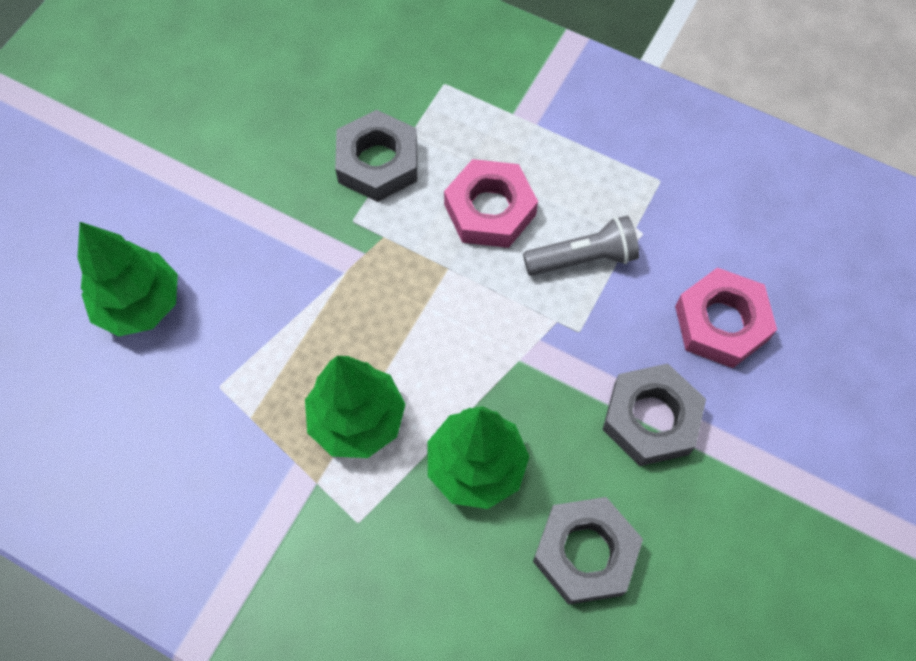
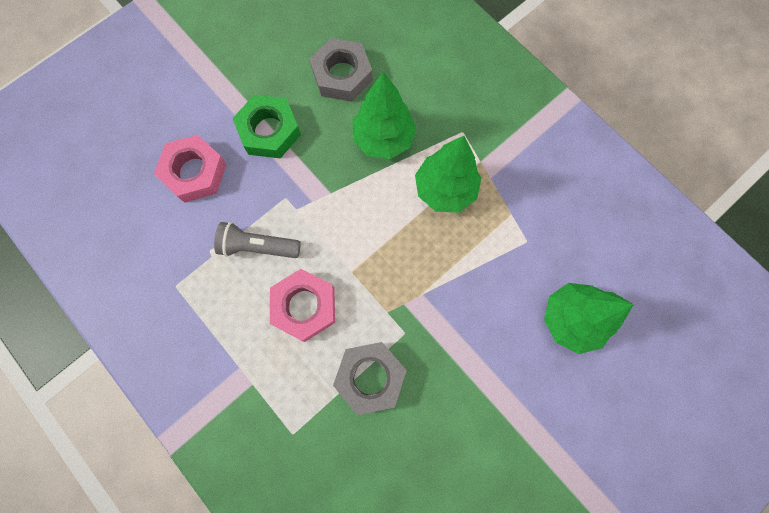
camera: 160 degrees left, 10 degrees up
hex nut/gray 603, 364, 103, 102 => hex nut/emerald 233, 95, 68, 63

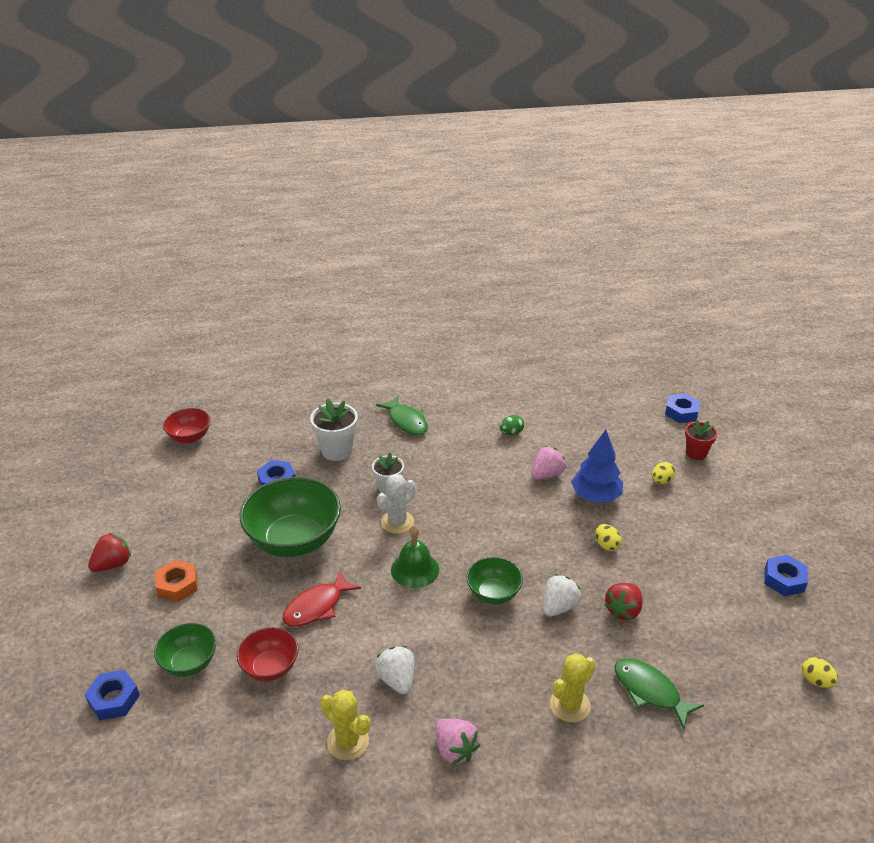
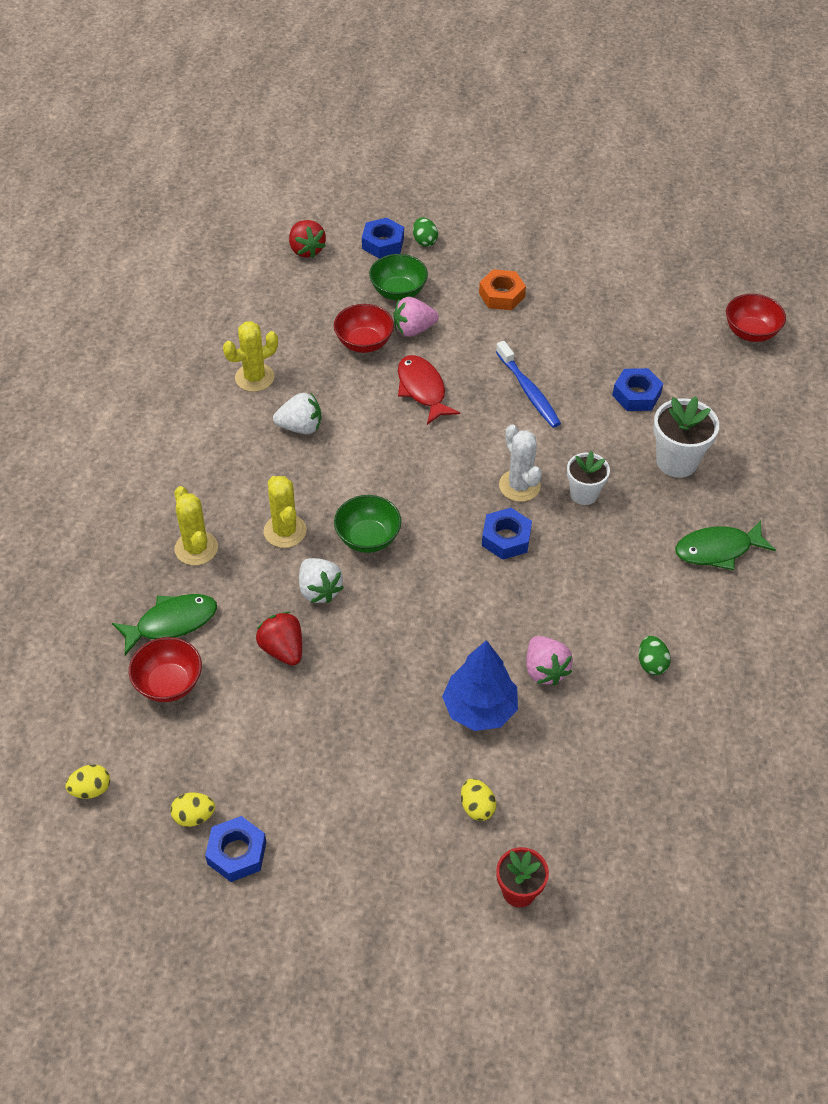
camera: 110 degrees right, 15 degrees up
hand bell/emerald 391, 525, 48, 63 => nothing
nothing => serving bowl/scarlet 129, 637, 73, 65
nothing => prickly plant/golden 264, 476, 43, 72
nothing => egg/emerald 413, 217, 25, 30
strawberry/scarlet 88, 533, 43, 39 => strawberry/scarlet 289, 220, 37, 38, moved
strawberry/rosy 435, 718, 45, 47 => strawberry/rosy 393, 297, 46, 40, moved
egg/golden 595, 524, 27, 27 => egg/golden 170, 792, 45, 35, moved
hex nut/blue 665, 393, 35, 30 => hex nut/blue 482, 508, 50, 52, moved
serving bowl/emerald 240, 477, 101, 80 => tooth brush/blue 496, 341, 65, 87

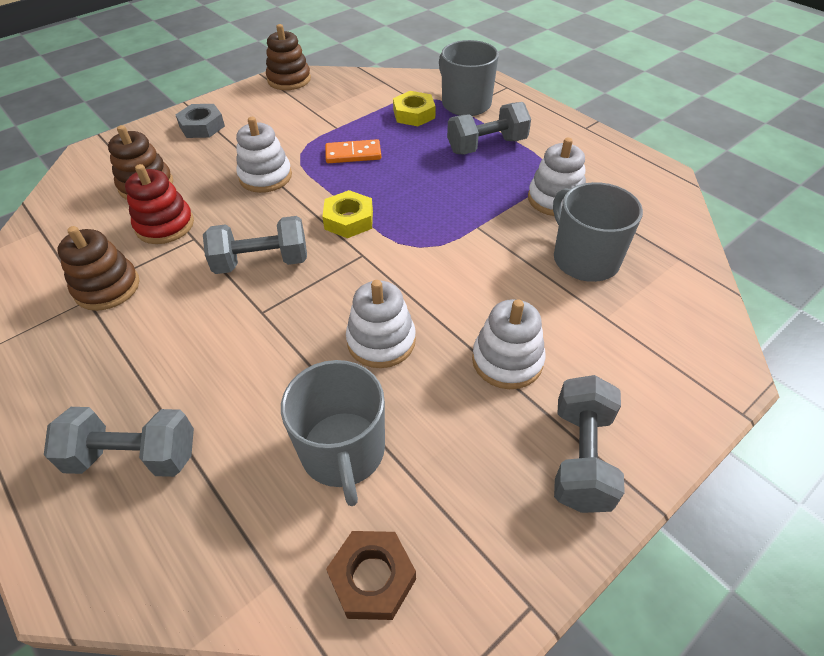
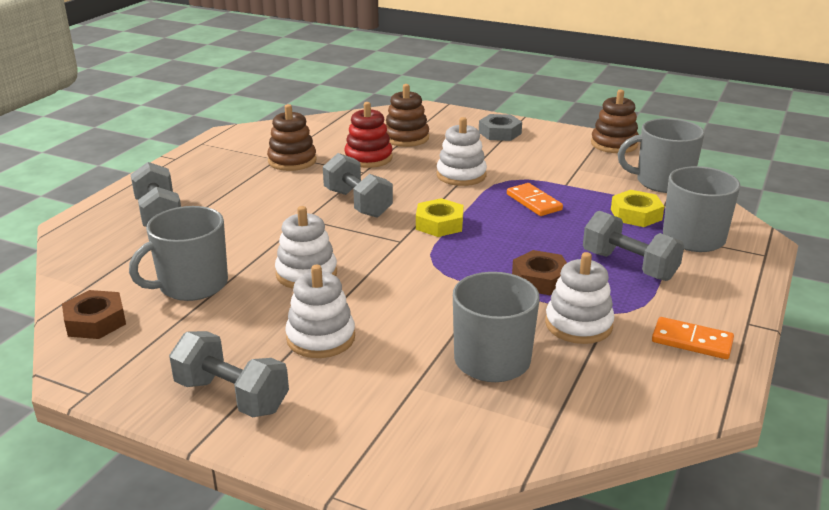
camera: 65 degrees right, 20 degrees down
nothing => hex nut/dark brown 512, 250, 55, 45
nothing => tea mug/gray 618, 118, 87, 75
nothing => domino tile/orange 652, 317, 82, 42
free weight/gray 554, 375, 71, 138 => free weight/gray 169, 331, 120, 86, 45 degrees clockwise

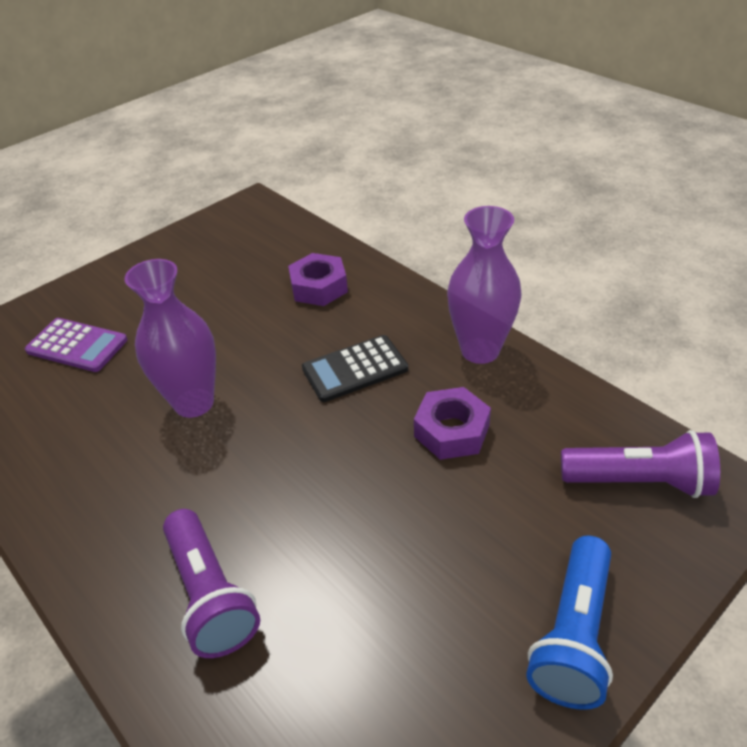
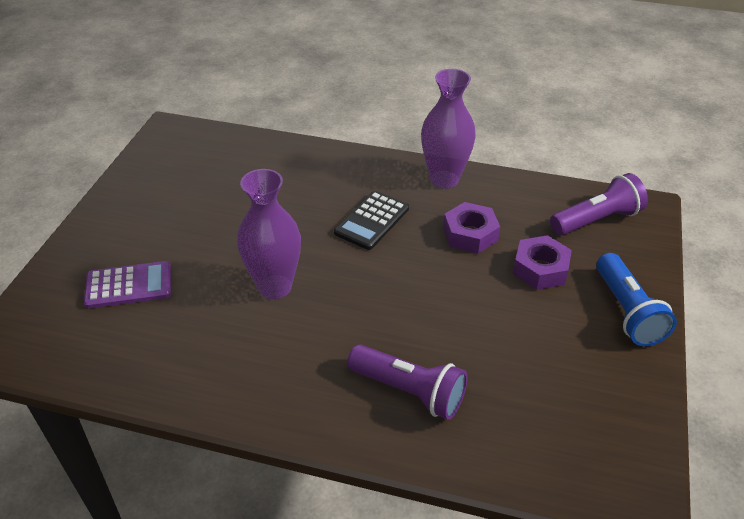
camera: 35 degrees left, 0 degrees up
hex nut/violet 288, 253, 60, 53 => hex nut/violet 513, 235, 59, 55, moved

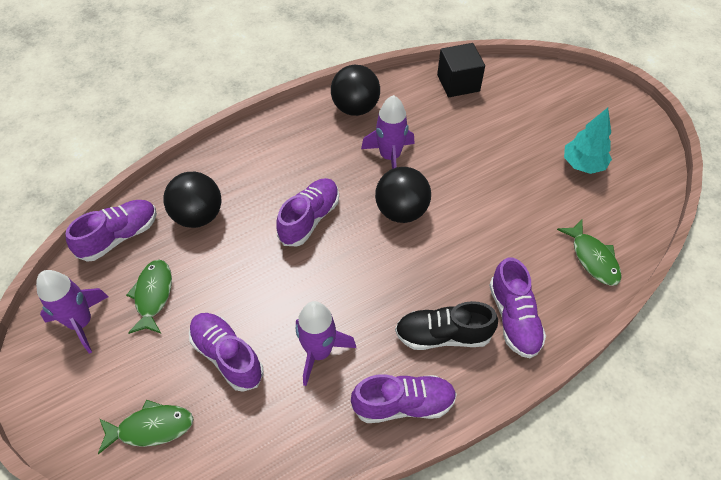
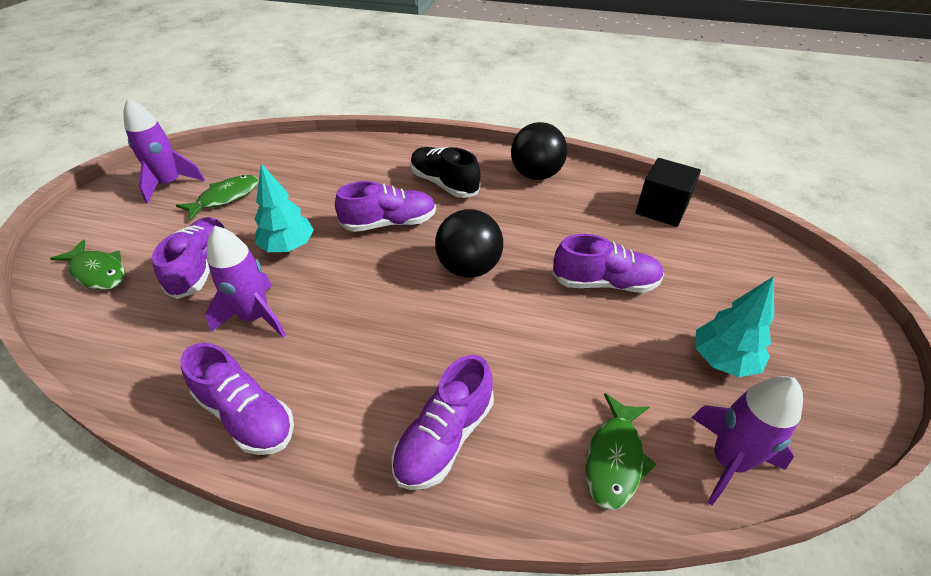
camera: 45 degrees right, 10 degrees down
ball/jet-black 163, 172, 58, 56 => nothing
nothing => toy tree/aqua 255, 163, 59, 89
sneaker/violet 66, 200, 91, 62 => sneaker/violet 552, 234, 112, 59, moved
spaceship/violet 361, 95, 54, 74 => spaceship/violet 692, 376, 111, 129, moved
sneaker/jet-black 395, 301, 103, 49 => sneaker/jet-black 410, 147, 70, 51, moved

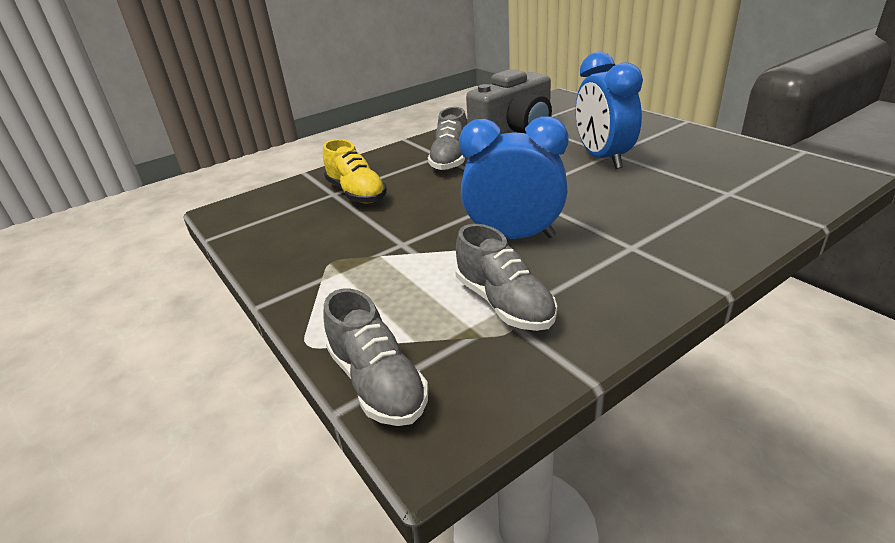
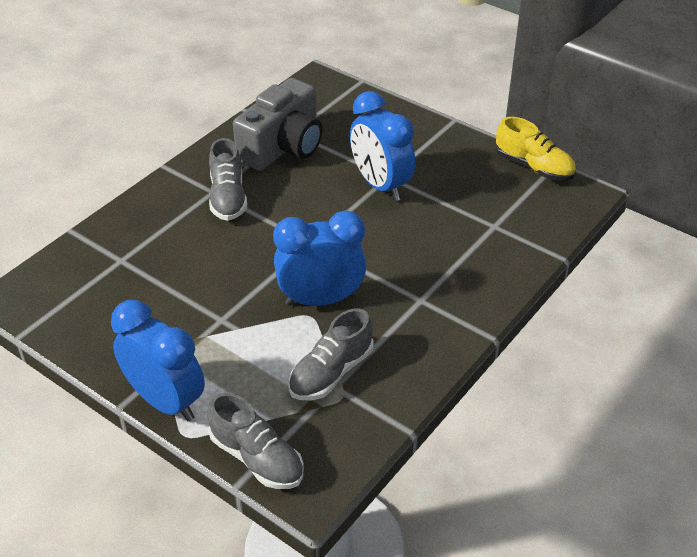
camera: 20 degrees left, 10 degrees up
nothing => clock/blue 111, 300, 94, 121
sneaker/golden 323, 139, 64, 64 => sneaker/golden 495, 117, 81, 64, moved
sneaker/gray 455, 224, 102, 107 => sneaker/gray 289, 309, 85, 91, 90 degrees clockwise

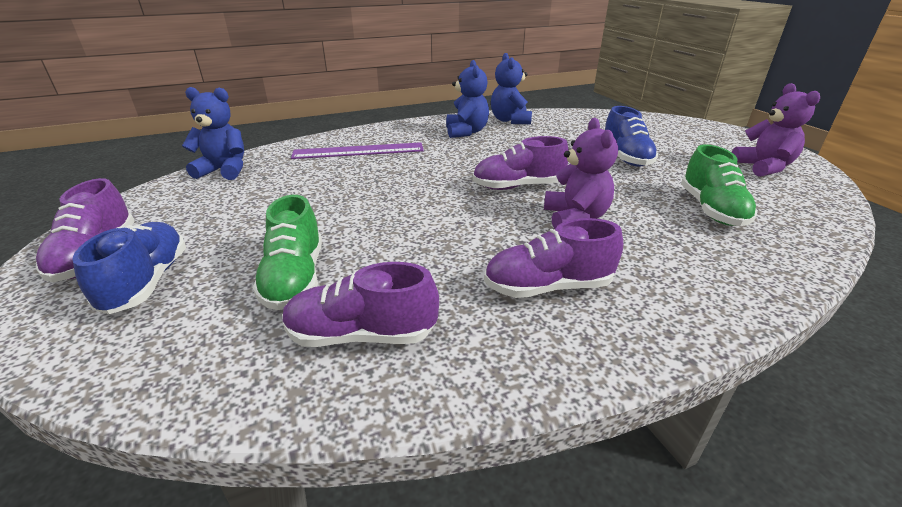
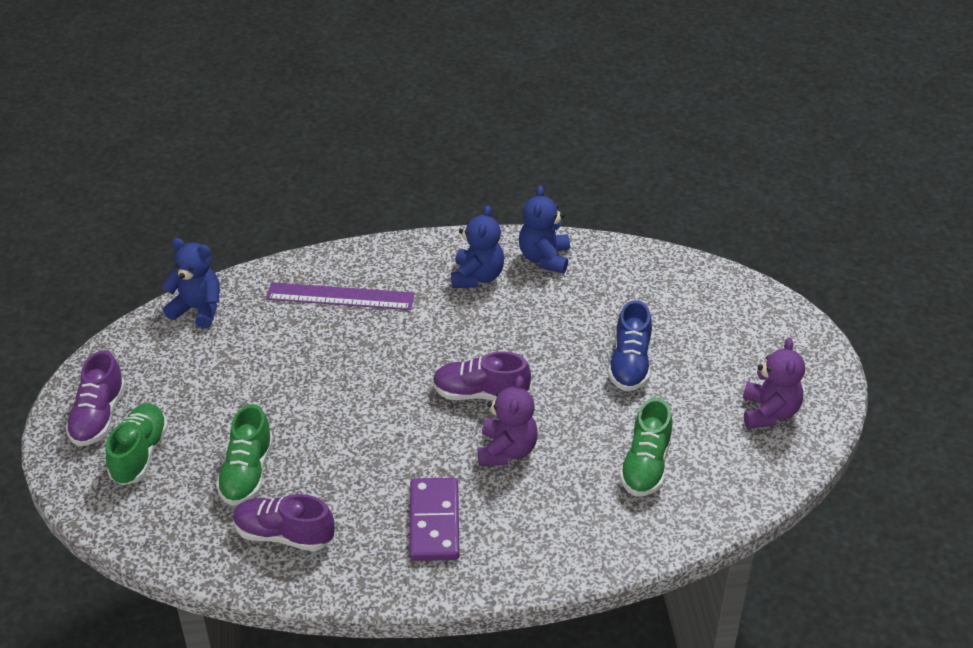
camera: 15 degrees right, 10 degrees up
sneaker/violet 484, 218, 139, 80 => domino tile/violet 410, 478, 50, 83
sneaker/blue 72, 222, 114, 92 => sneaker/emerald 106, 403, 62, 82

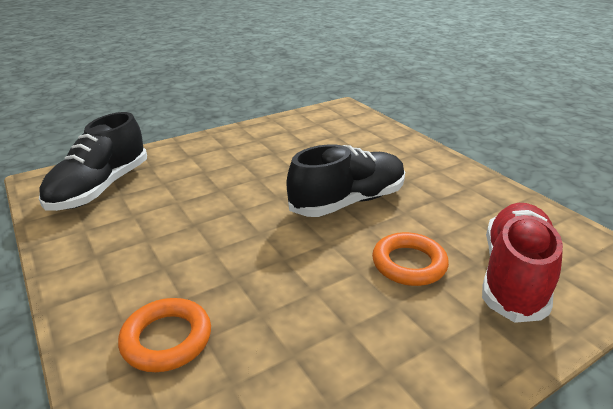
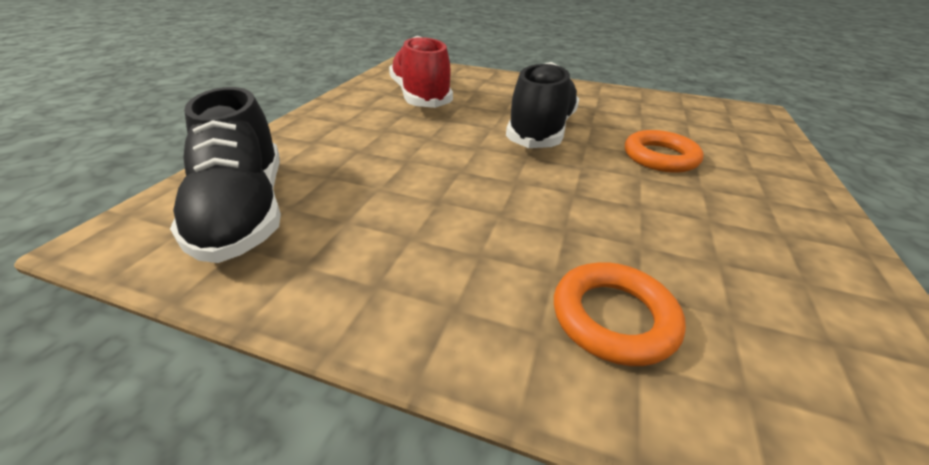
camera: 40 degrees left, 5 degrees up
sneaker/scarlet 482, 203, 81, 120 => sneaker/scarlet 389, 36, 64, 72, moved

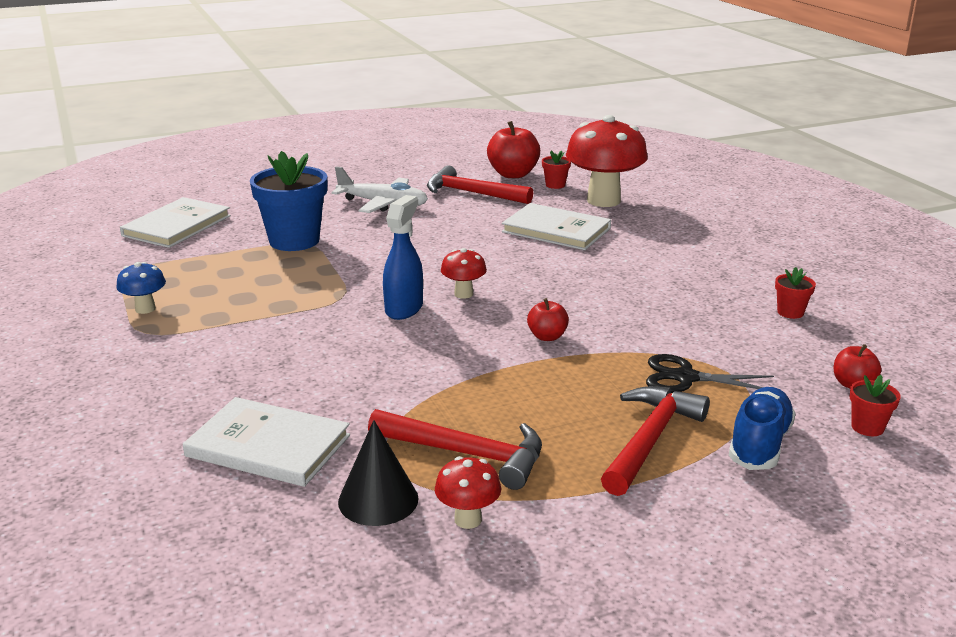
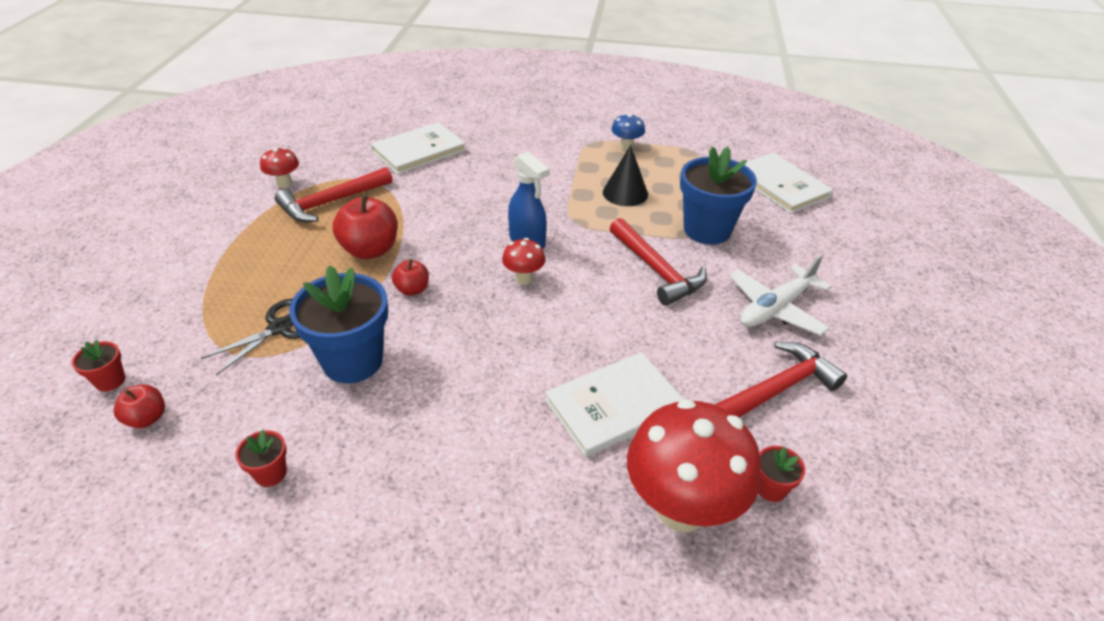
camera: 120 degrees right, 15 degrees up
sneaker/blue 729, 387, 67, 83 => nothing
nothing => plant pot/blue 289, 265, 99, 118
cone/jet-black 338, 420, 81, 106 => cone/jet-black 603, 145, 45, 61, moved
toy apple/scarlet 487, 121, 53, 57 => toy apple/scarlet 333, 194, 65, 65, moved
carpenter's hammer/scarlet 601, 386, 109, 110 => carpenter's hammer/scarlet 610, 218, 97, 88, moved

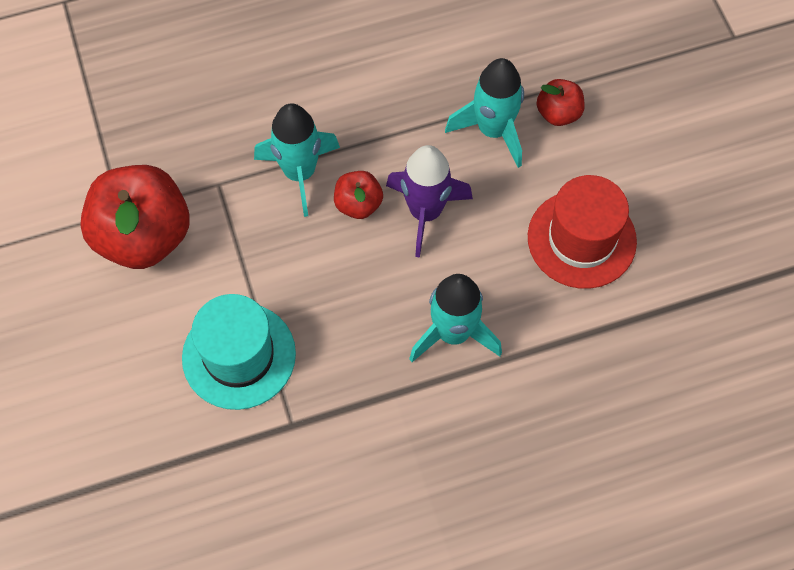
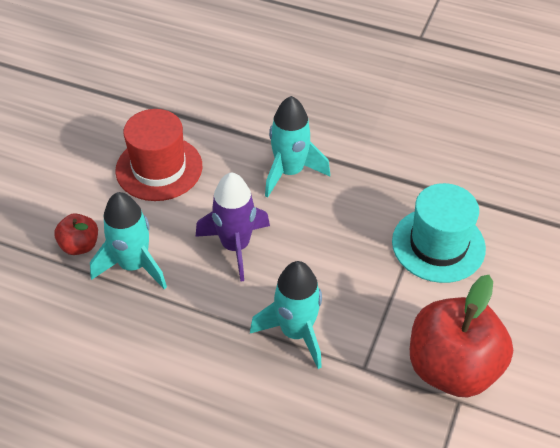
camera: 140 degrees left, 15 degrees down
toy apple/scarlet 334, 171, 49, 48 => nothing

